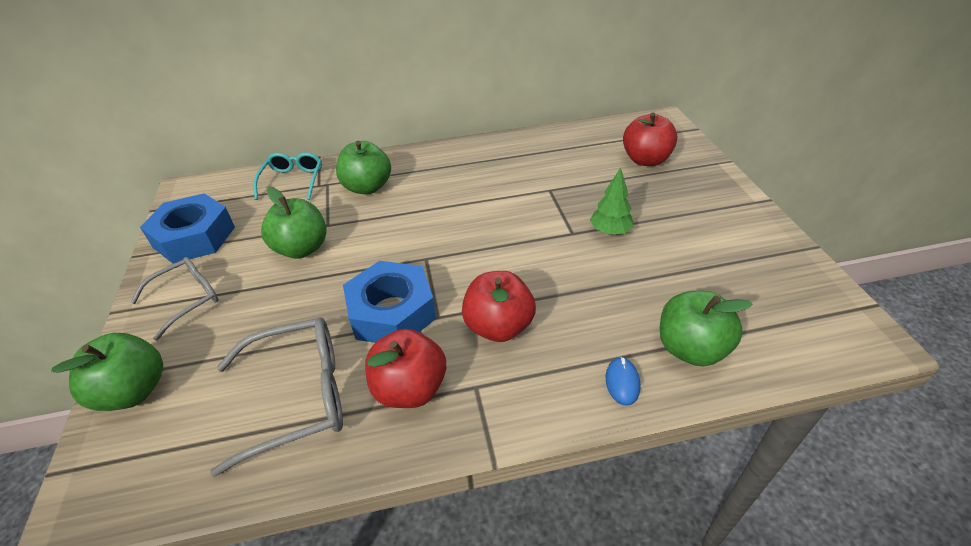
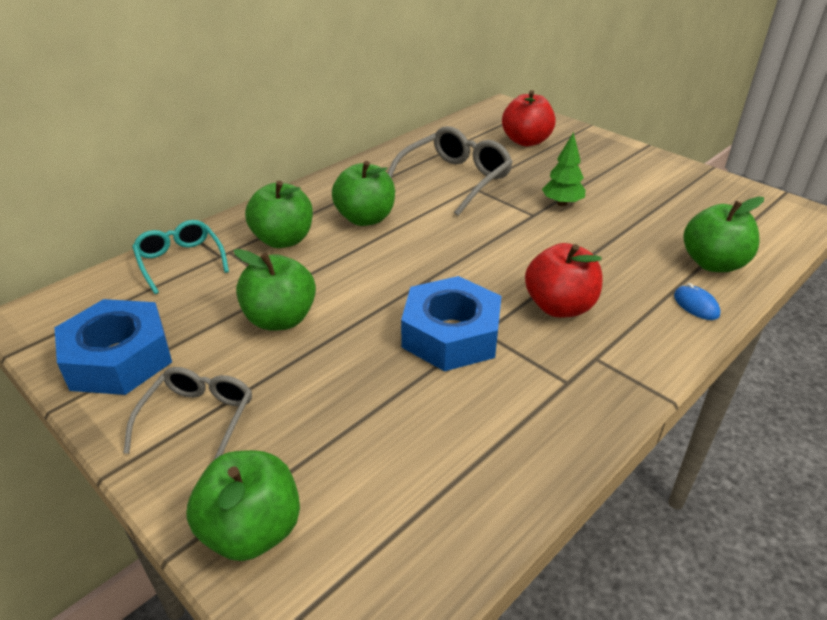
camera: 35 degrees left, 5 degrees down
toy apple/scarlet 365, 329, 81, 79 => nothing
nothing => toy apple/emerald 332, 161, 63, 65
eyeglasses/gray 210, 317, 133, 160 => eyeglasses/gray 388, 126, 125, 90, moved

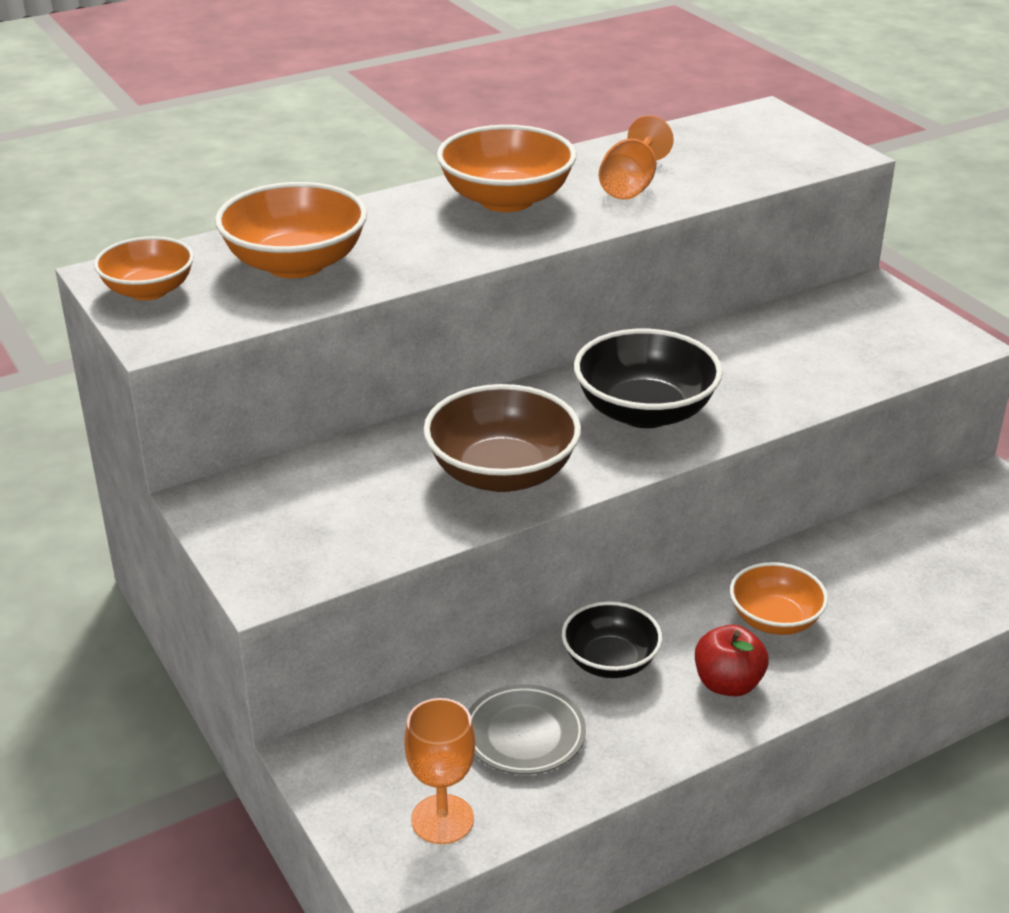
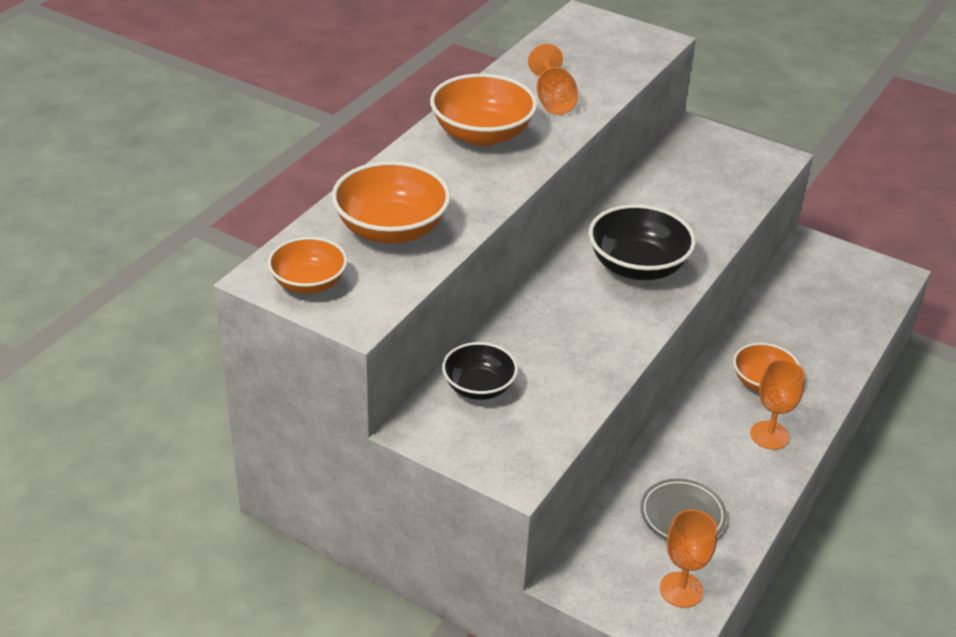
camera: 30 degrees left, 5 degrees up
serving bowl/dark brown 423, 384, 158, 108 => nothing
serving bowl/jet-black 562, 601, 100, 77 => serving bowl/jet-black 442, 342, 76, 58, moved
toy apple/scarlet 695, 625, 74, 72 => goblet/orange 750, 360, 55, 90

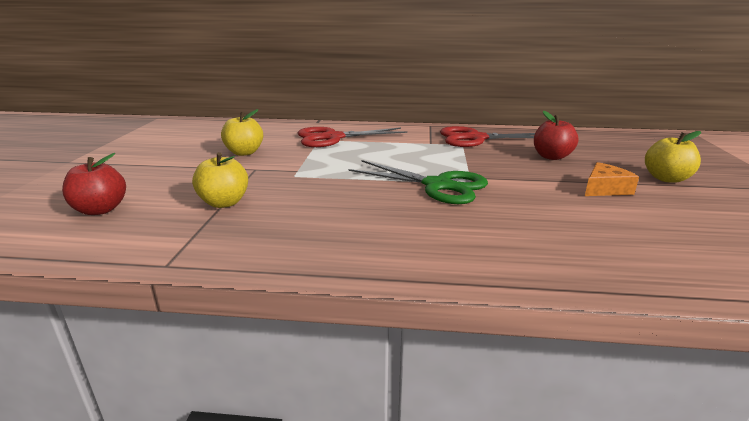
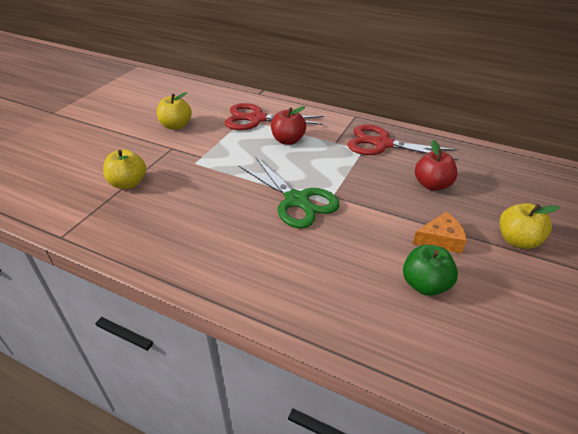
camera: 20 degrees right, 15 degrees up
nothing => toy apple/emerald 403, 245, 55, 51
toy apple/scarlet 62, 153, 64, 62 => toy apple/scarlet 271, 106, 35, 39, moved

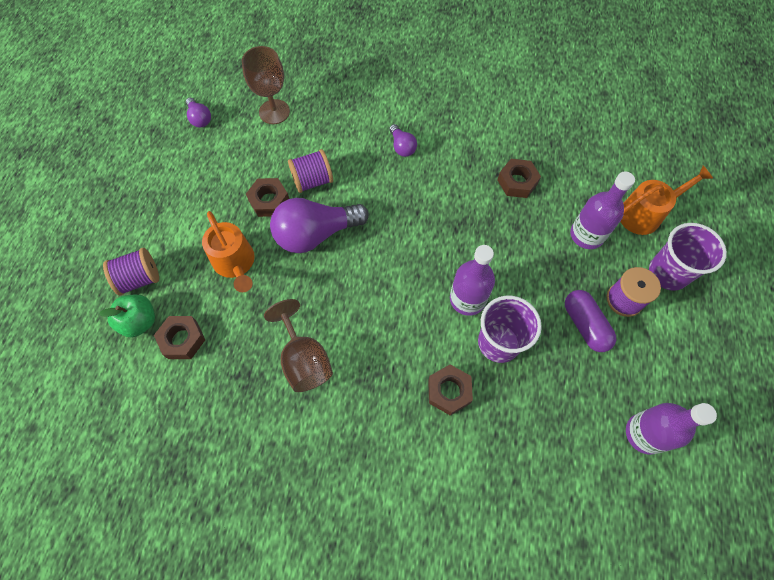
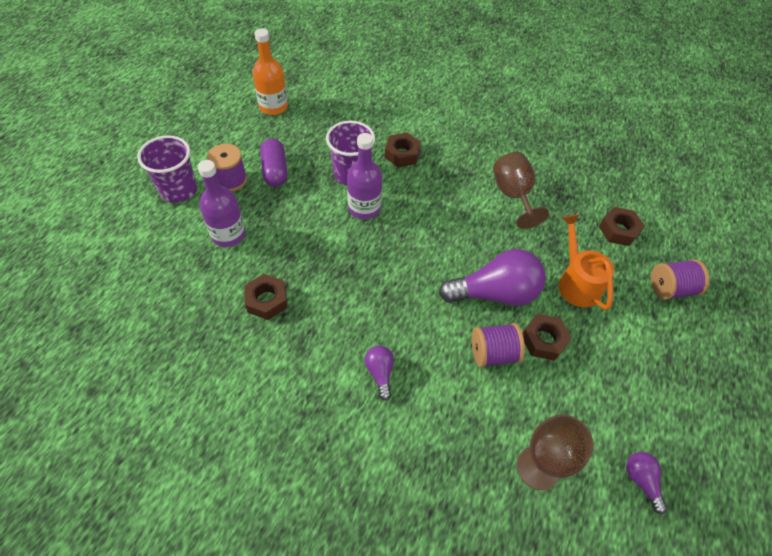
camera: 170 degrees left, 10 degrees down
toy apple/emerald 99, 295, 56, 43 => nothing
watering can/orange 620, 165, 93, 70 => nothing
drink bottle/violet 626, 403, 91, 52 => drink bottle/orange 253, 28, 35, 87

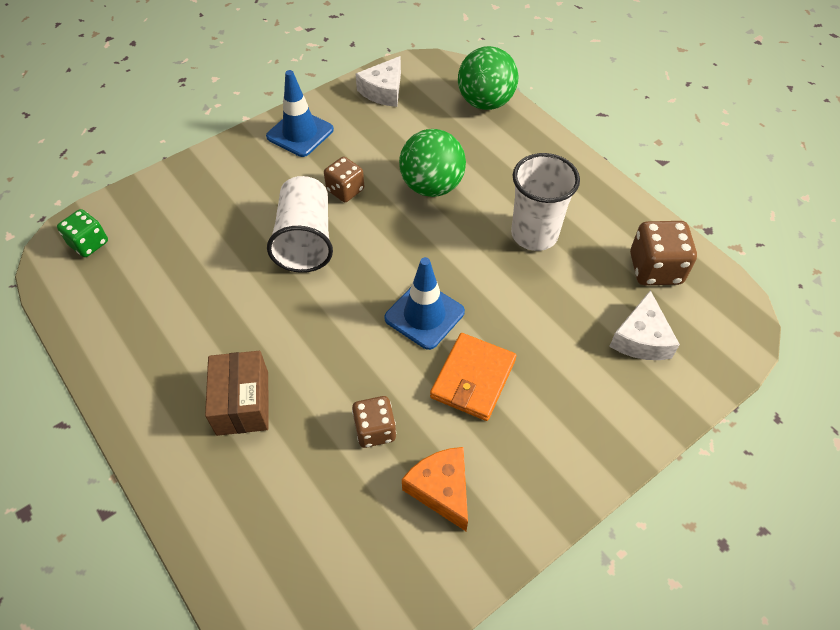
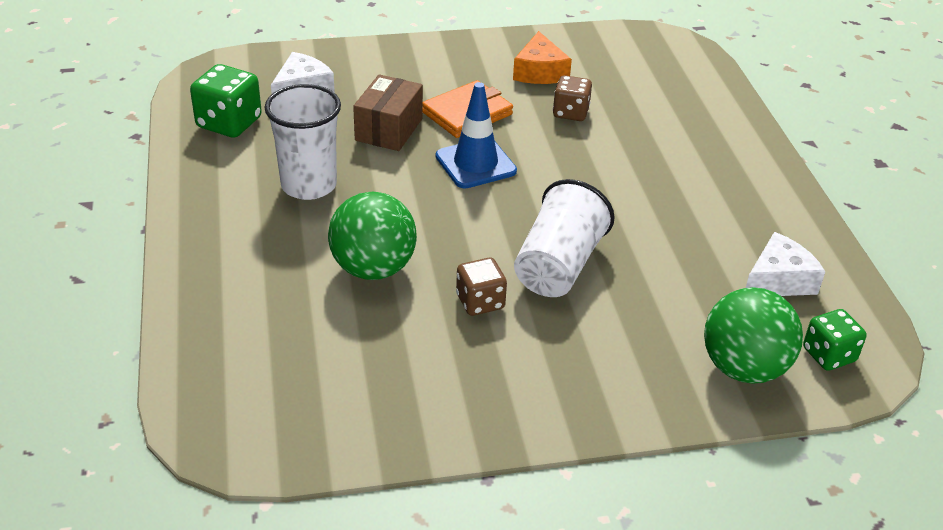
camera: 155 degrees left, 15 degrees down
traffic cone/blue 266, 70, 68, 87 => nothing
box/dark brown 205, 351, 63, 85 => box/dark brown 353, 74, 70, 77, moved
cheese/white 356, 56, 45, 51 => cheese/white 746, 232, 79, 64, moved
ball/emerald 458, 46, 61, 64 => ball/emerald 704, 287, 99, 97, moved
dice/dark brown 630, 221, 67, 64 => dice/emerald 190, 64, 72, 74

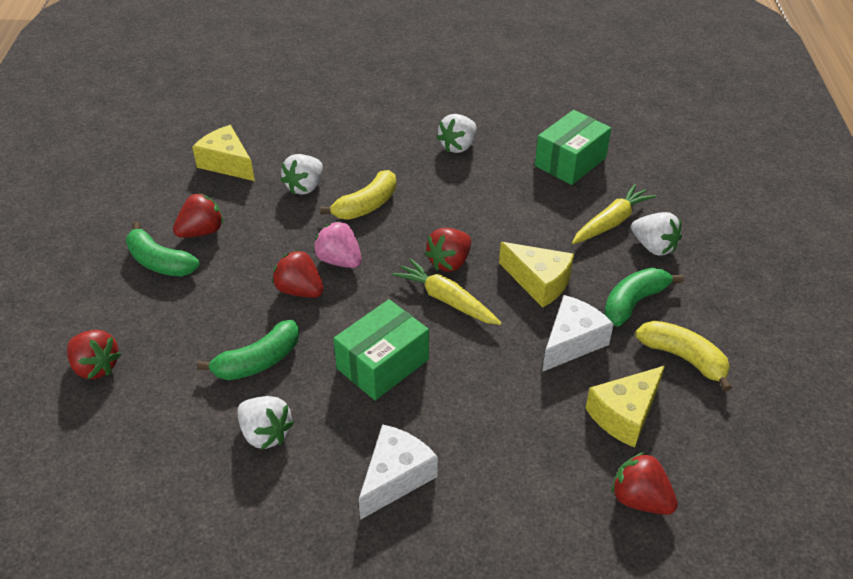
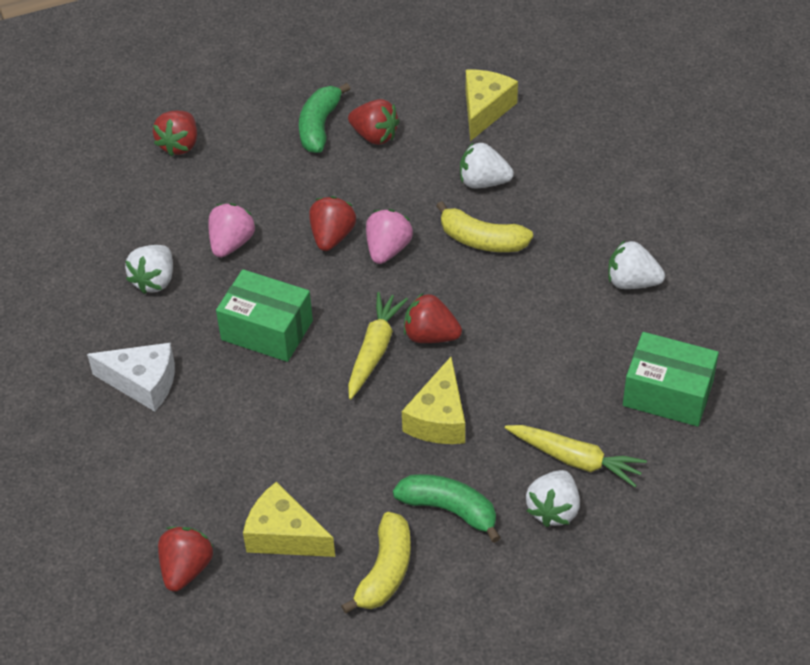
camera: 70 degrees right, 5 degrees up
cheese/white 542, 295, 72, 77 => nothing
toy banana/emerald 197, 320, 102, 60 => strawberry/rosy 208, 203, 47, 55

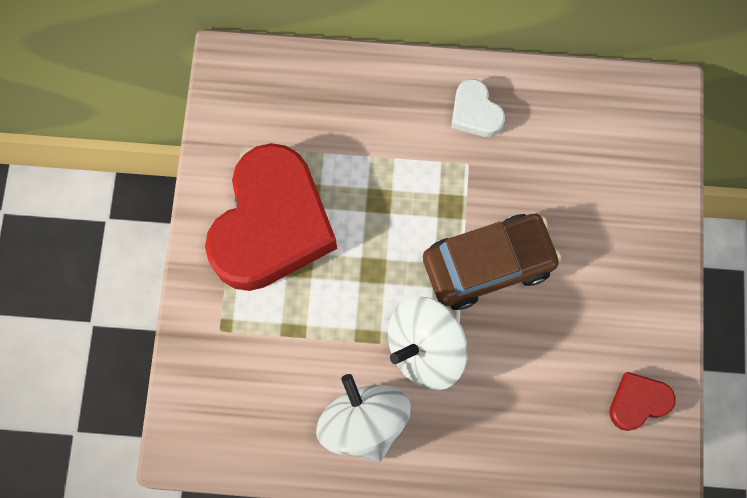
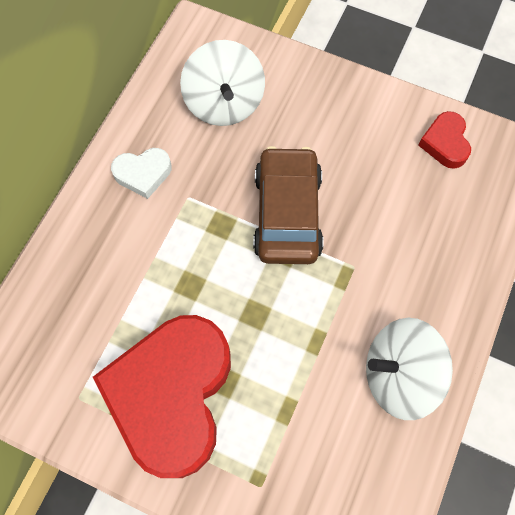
camera: 70 degrees left, 5 degrees down
toy top/white 388, 296, 80, 94 => toy top/white 180, 40, 85, 86, moved
heart shape/scarlet 205, 143, 132, 148 => heart shape/scarlet 93, 315, 138, 163, 120 degrees counterclockwise

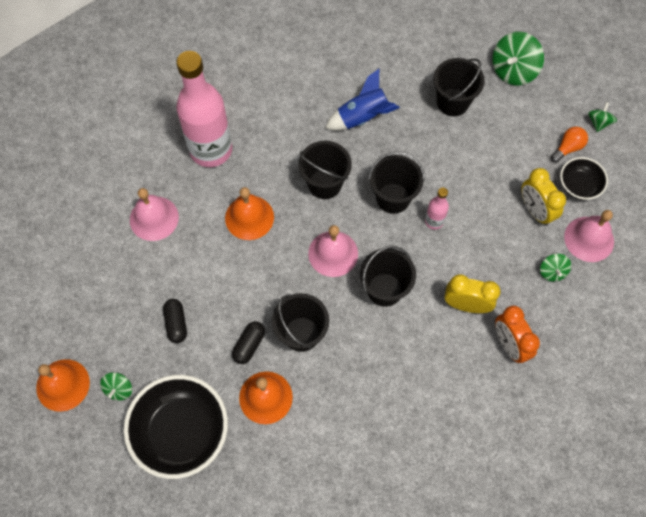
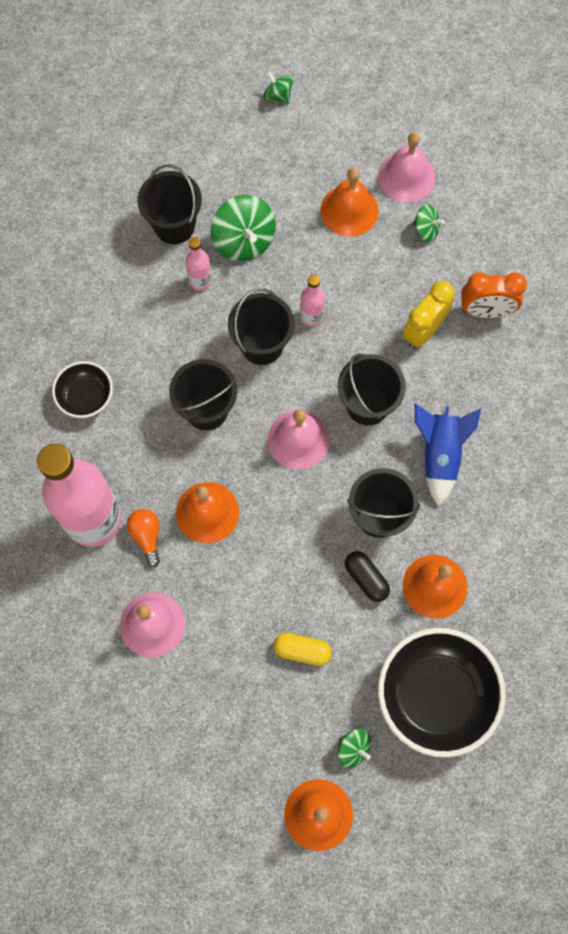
camera: 65 degrees left, 5 degrees up
nothing => drink bottle/rosy 185, 237, 27, 54
spaceship/blue 325, 69, 75, 61 => spaceship/blue 414, 403, 67, 103, moved
toy top/emerald 492, 32, 52, 53 => toy top/emerald 211, 195, 65, 67, moved
light bulb/orange 551, 127, 37, 36 => light bulb/orange 127, 509, 33, 58, moved
serving bowl/jet-black 560, 157, 48, 43 => serving bowl/jet-black 52, 361, 61, 57, moved
clock/golden 521, 168, 45, 58 => hand bell/orange 320, 168, 59, 69
pill/jet-black 163, 299, 24, 44 => pill/golden 274, 633, 58, 33

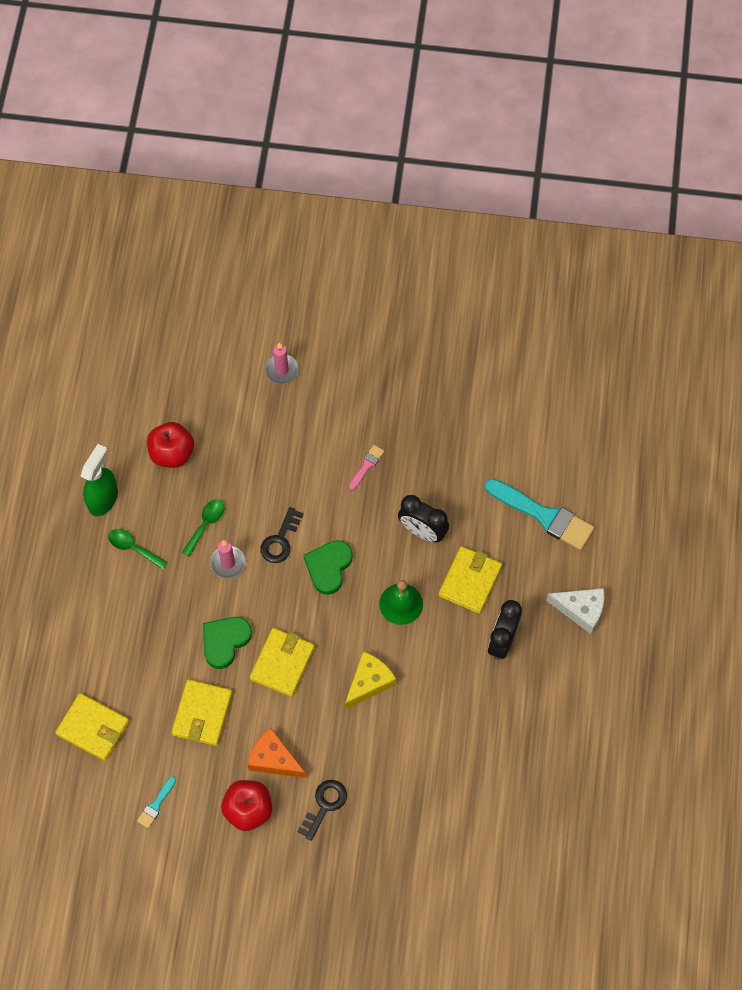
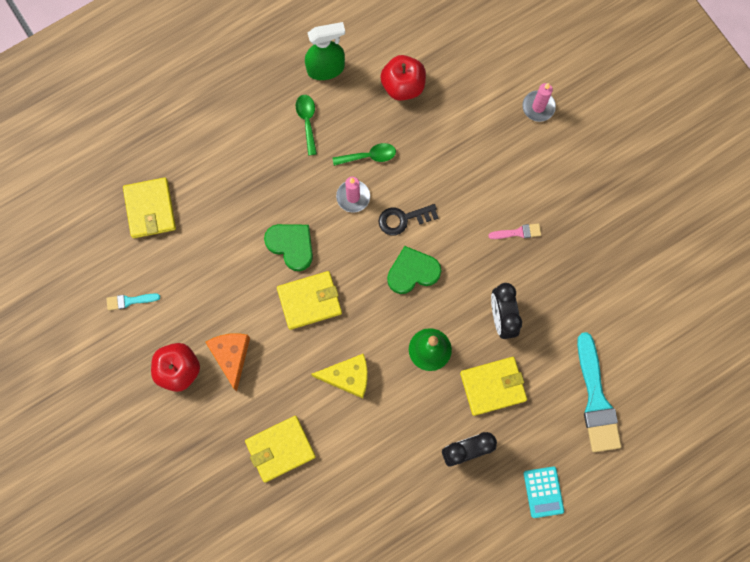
camera: 50 degrees right, 10 degrees up
key/jet-black 297, 780, 50, 61 => nothing
billfold/golden 172, 679, 61, 67 => billfold/golden 245, 416, 71, 66, moved
cheese/white 546, 588, 58, 46 => adding machine/aqua 524, 466, 40, 52
heart shape/emerald 203, 617, 49, 52 => heart shape/emerald 264, 224, 49, 47, 45 degrees clockwise

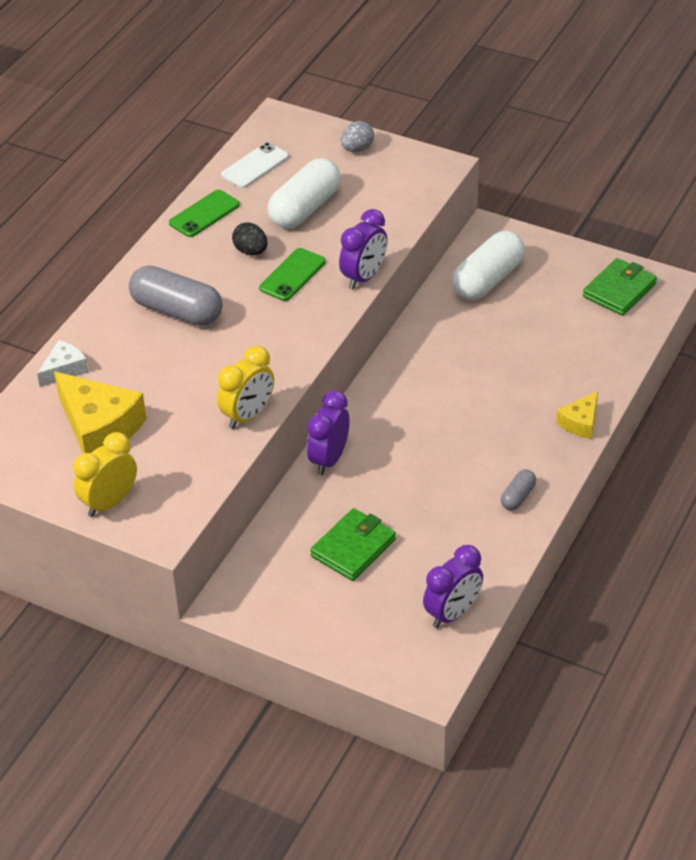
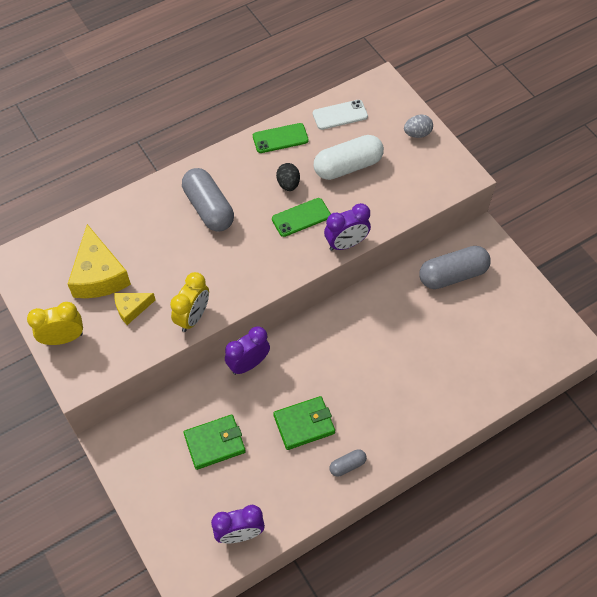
camera: 30 degrees right, 15 degrees up
cheese/white 37, 340, 51, 47 => nothing
cheese/golden 556, 391, 42, 48 => cheese/golden 115, 293, 41, 32, moved
billfold/emerald 583, 258, 74, 58 => billfold/emerald 273, 396, 62, 54, moved
pill/white 452, 231, 73, 69 => pill/gray 419, 246, 72, 43
clock/golden 217, 346, 57, 83 => clock/golden 170, 272, 39, 60, 45 degrees counterclockwise

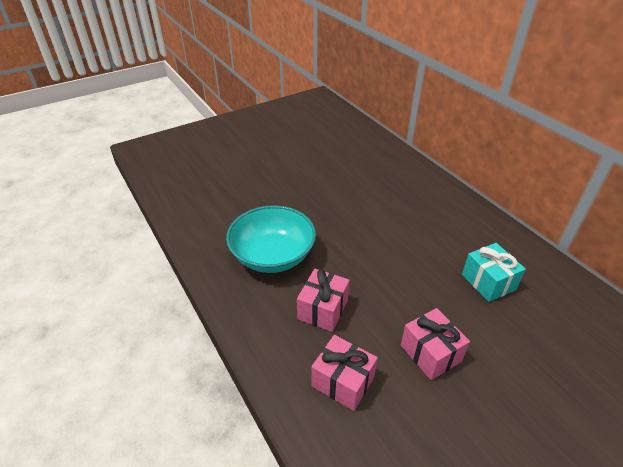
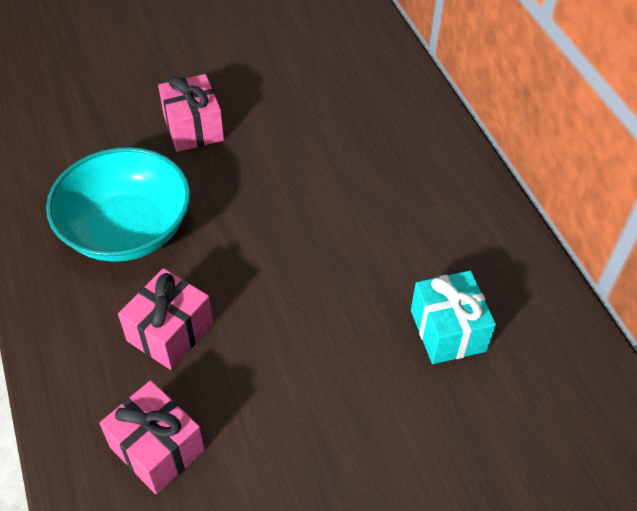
camera: 10 degrees right, 10 degrees up
gift/rosy 401, 308, 69, 72 => gift/rosy 158, 74, 66, 78, moved

